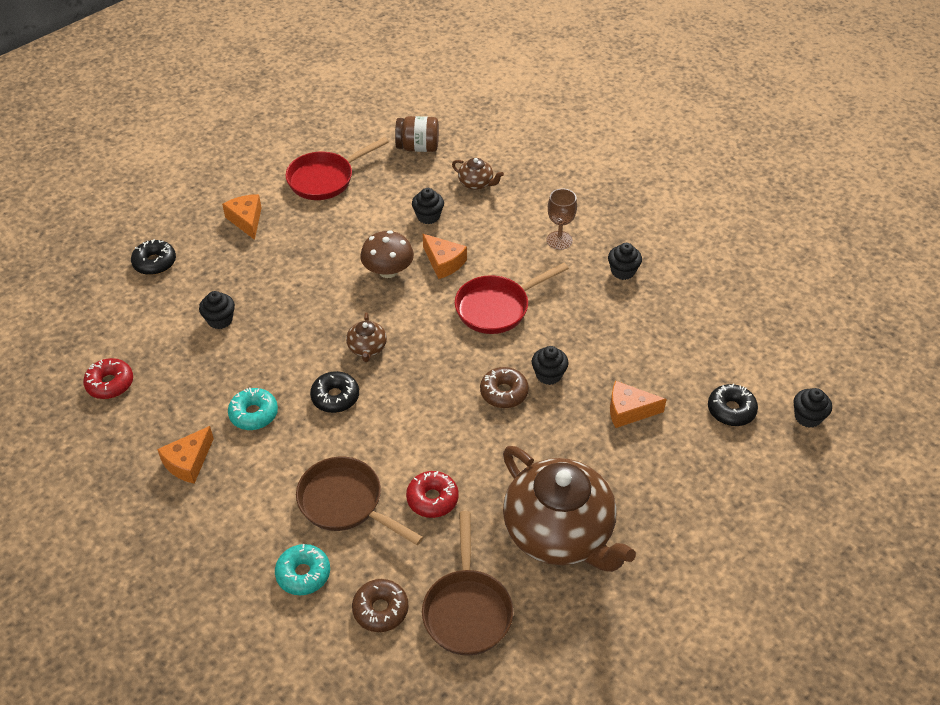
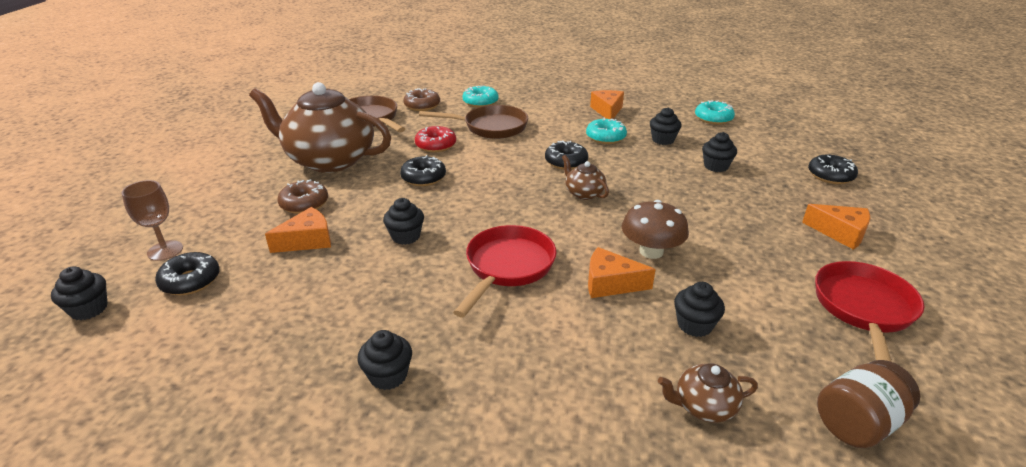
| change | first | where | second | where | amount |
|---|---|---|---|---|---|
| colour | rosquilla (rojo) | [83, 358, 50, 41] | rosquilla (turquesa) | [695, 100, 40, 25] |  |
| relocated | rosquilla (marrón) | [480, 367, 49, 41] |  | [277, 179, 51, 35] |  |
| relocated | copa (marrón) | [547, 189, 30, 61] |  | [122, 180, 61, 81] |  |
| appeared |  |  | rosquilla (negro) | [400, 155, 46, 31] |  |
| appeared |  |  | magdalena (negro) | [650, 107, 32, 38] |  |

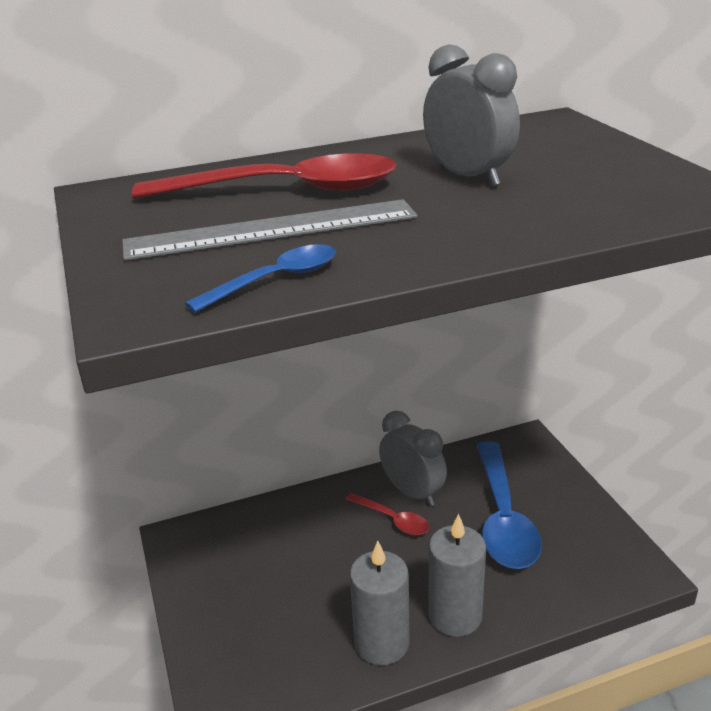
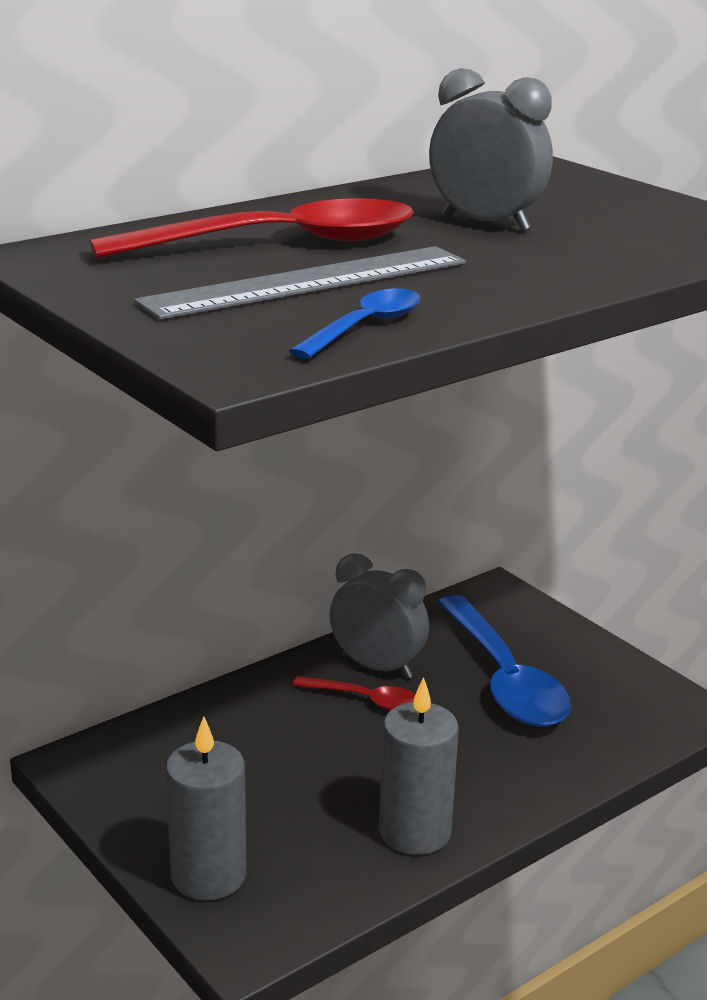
| change | first | where | second | where | amount |
|---|---|---|---|---|---|
| relocated | vela (gris) | [428, 514, 58, 123] |  | [166, 716, 81, 185] |  |

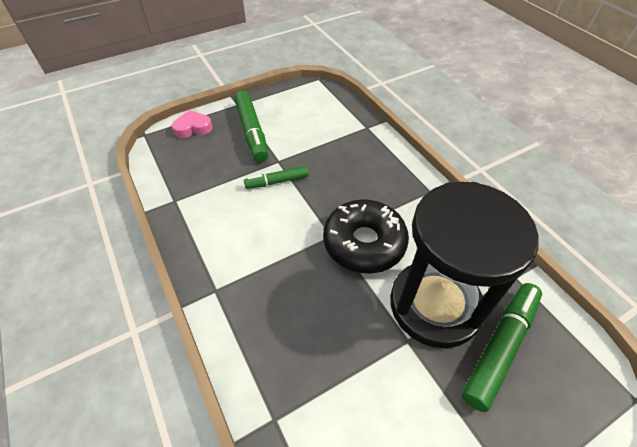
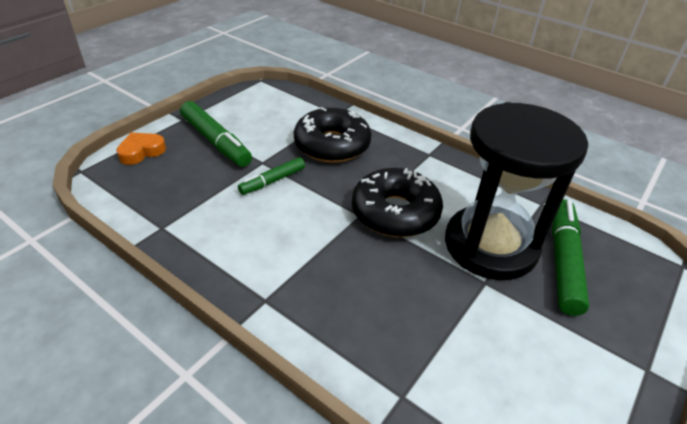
| change | first | where | second | where | amount |
|---|---|---|---|---|---|
| colour | corazón (rosa) | [172, 110, 40, 28] | corazón (naranja) | [116, 133, 50, 32] |  |
| appeared |  |  | rosquilla (negro) | [294, 107, 77, 56] |  |

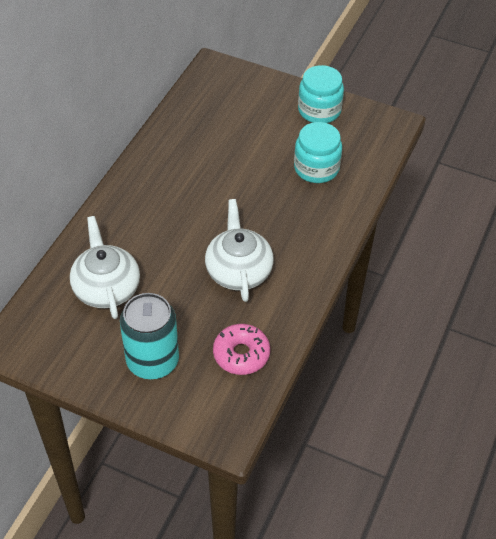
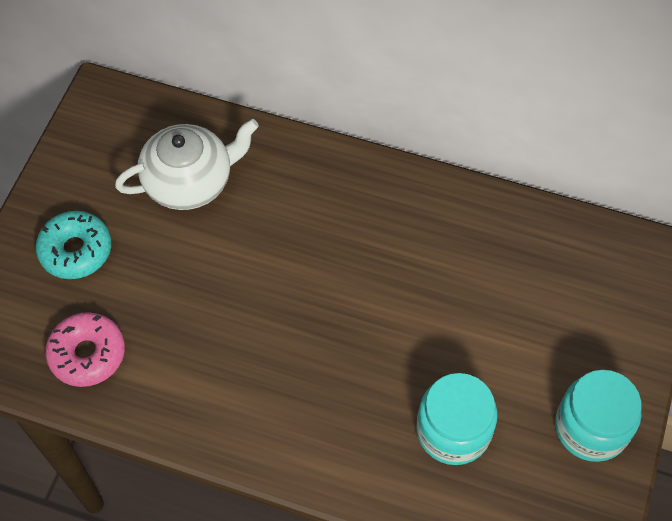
| change | first | where | second | where | amount |
|---|---|---|---|---|---|
| exchanged | lata (turquesa) | [120, 293, 59, 86] | rosquilla (turquesa) | [36, 211, 75, 68] |  |
| missing | tetera (blanco) | [205, 199, 69, 103] |  |  |  |

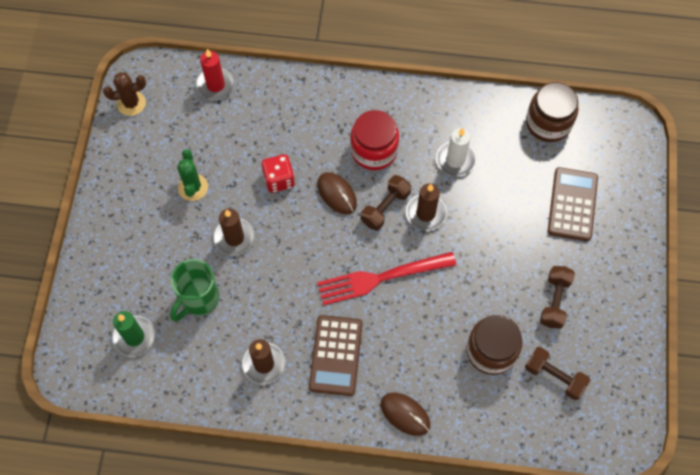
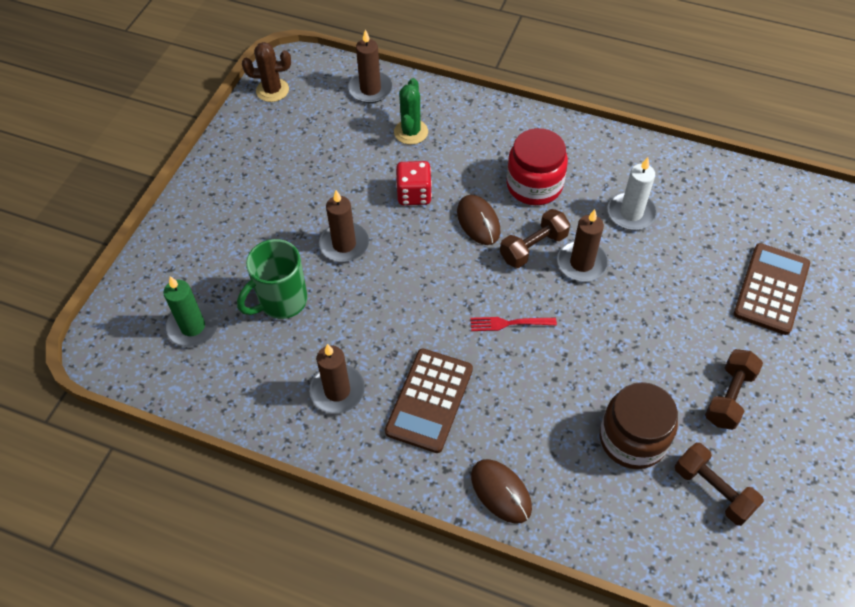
| change | first | where | second | where | amount |
|---|---|---|---|---|---|
| relocated | cactus (verde) | [177, 149, 31, 52] |  | [394, 78, 34, 67] |  |
| colour | vela (rojo) | [196, 49, 39, 51] | vela (marrón) | [348, 29, 44, 74] |  |
| size | tenedor (rojo) | [317, 252, 139, 54] |  | [470, 317, 87, 14] | x0.48 |
| missing | tarro (marrón) | [526, 82, 52, 60] |  |  |  |

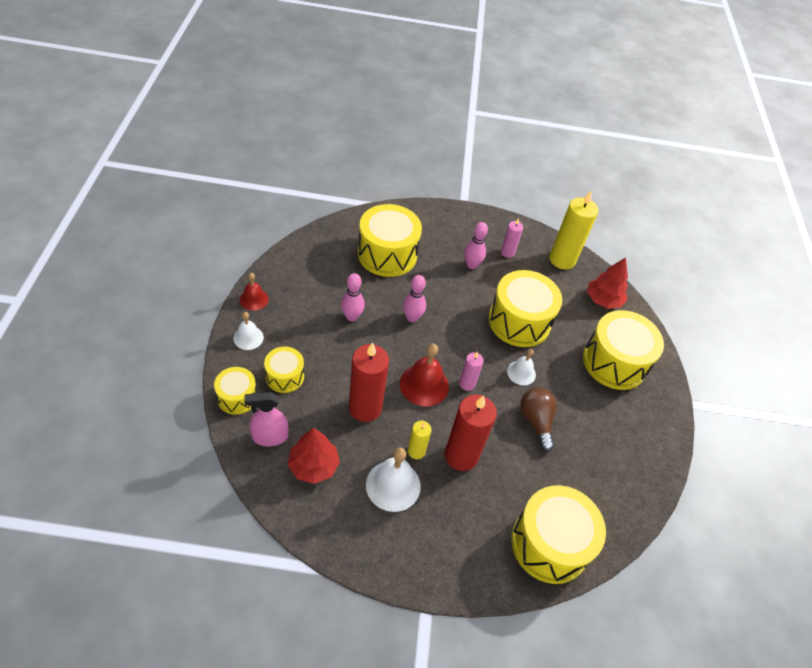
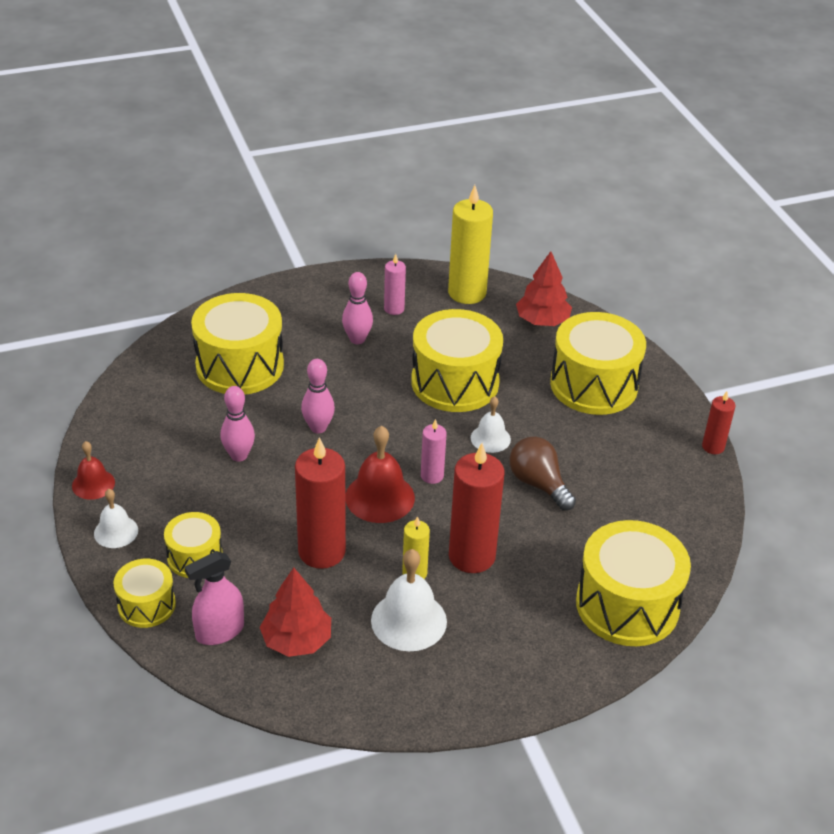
| change | first | where | second | where | amount |
|---|---|---|---|---|---|
| appeared |  |  | vela (rojo) | [702, 391, 34, 63] |  |

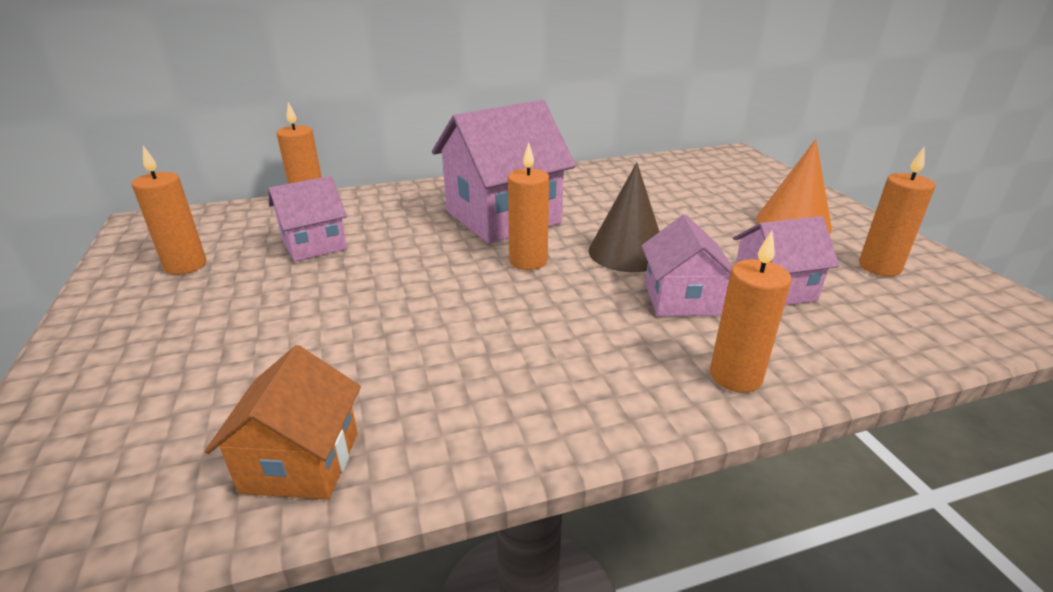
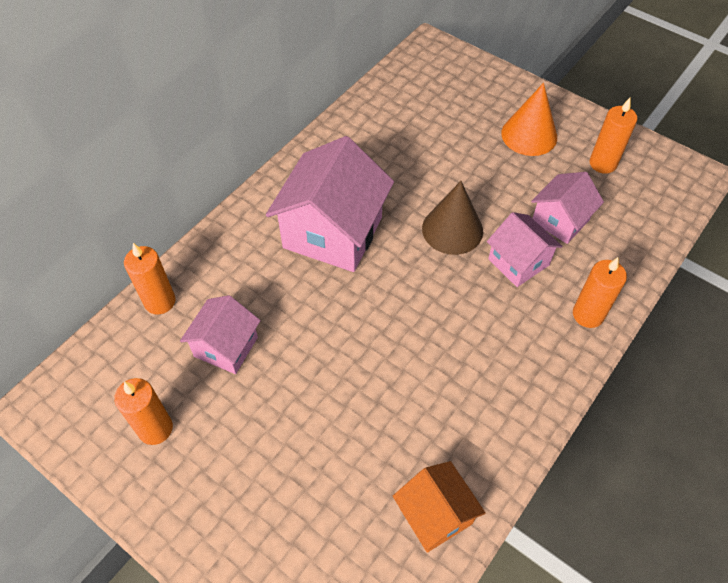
| change | first | where | second | where | amount |
|---|---|---|---|---|---|
| missing | vela (naranja) | [508, 142, 41, 128] |  |  |  |

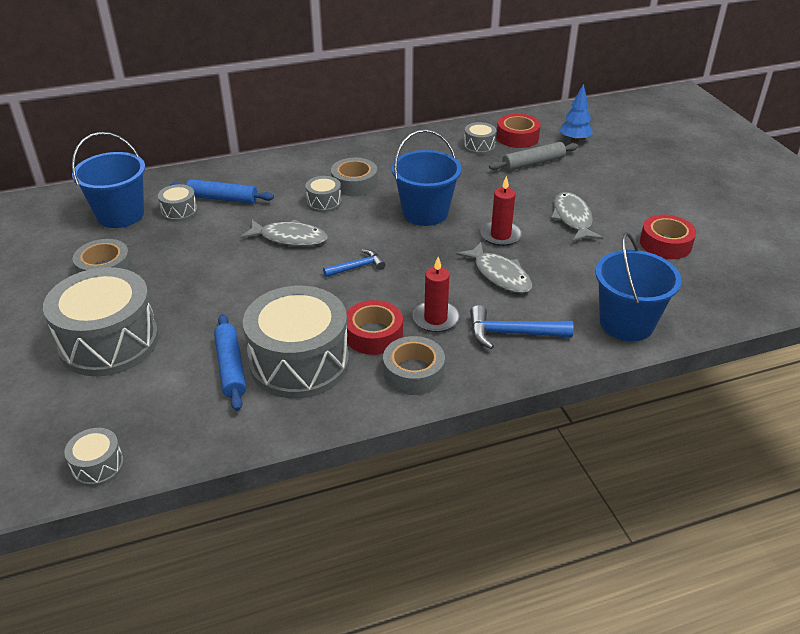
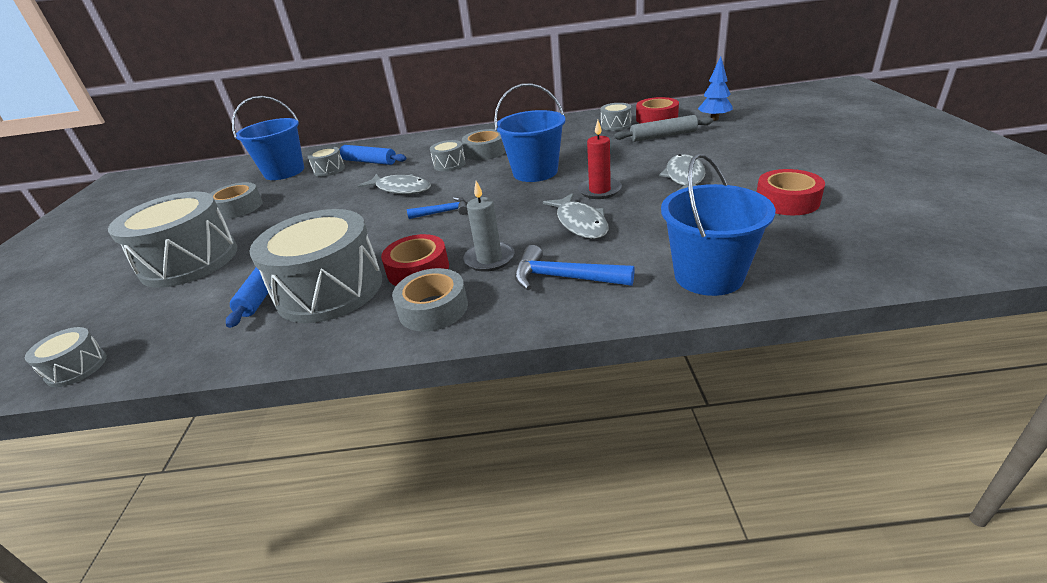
| change | first | where | second | where | amount |
|---|---|---|---|---|---|
| colour | vela (rojo) | [412, 257, 47, 75] | vela (gris) | [464, 181, 51, 91] |  |

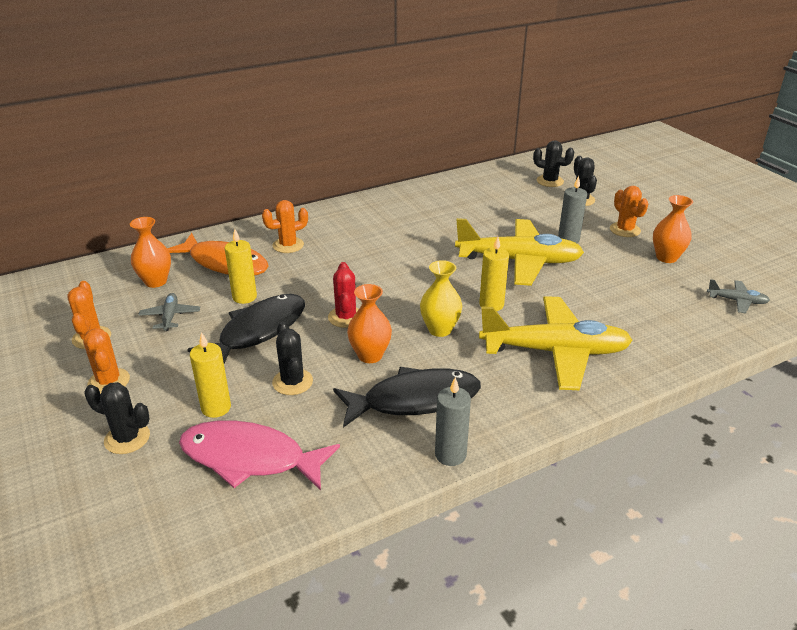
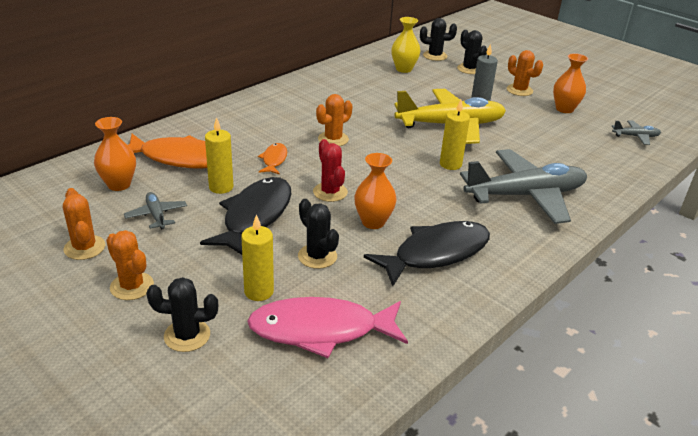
| change | first | where | second | where | amount |
|---|---|---|---|---|---|
| relocated | cactus (naranja) | [262, 200, 46, 53] |  | [316, 94, 36, 52] |  |
| relocated | florero (amarillo) | [420, 260, 42, 77] |  | [391, 17, 29, 56] |  |
| missing | vela (gris) | [435, 377, 36, 89] |  |  |  |
| colour | avión (amarillo) | [479, 296, 154, 94] | avión (gris) | [460, 149, 127, 75] |  |
| appeared |  |  | pez (naranja) | [258, 143, 29, 32] |  |

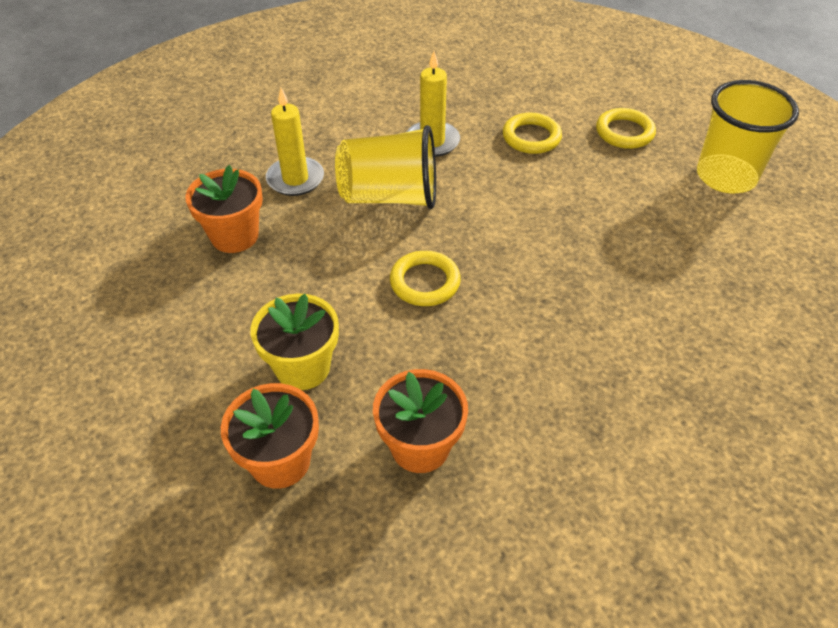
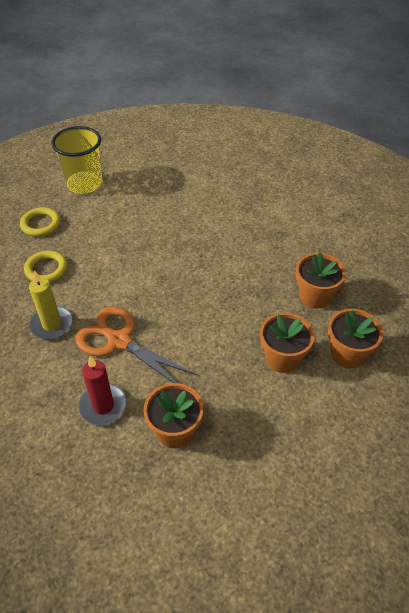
| change | first | where | second | where | amount |
|---|---|---|---|---|---|
| colour | maceta (amarillo) | [251, 293, 88, 97] | maceta (naranja) | [260, 313, 55, 60] |  |
| colour | vela (amarillo) | [266, 88, 58, 108] | vela (rojo) | [78, 356, 49, 69] |  |
| exchanged | vaso (amarillo) | [335, 125, 101, 84] | tijeras (naranja) | [75, 306, 122, 77] |  |
| missing | anillo (amarillo) | [390, 251, 71, 55] |  |  |  |

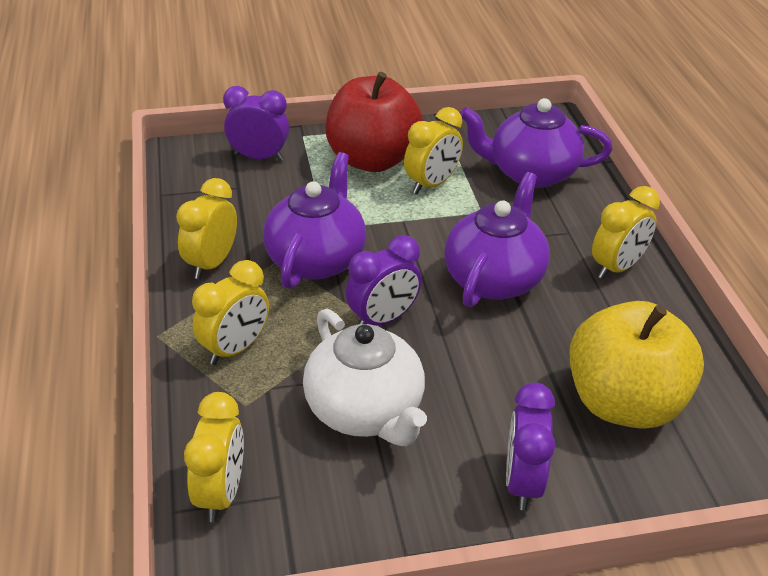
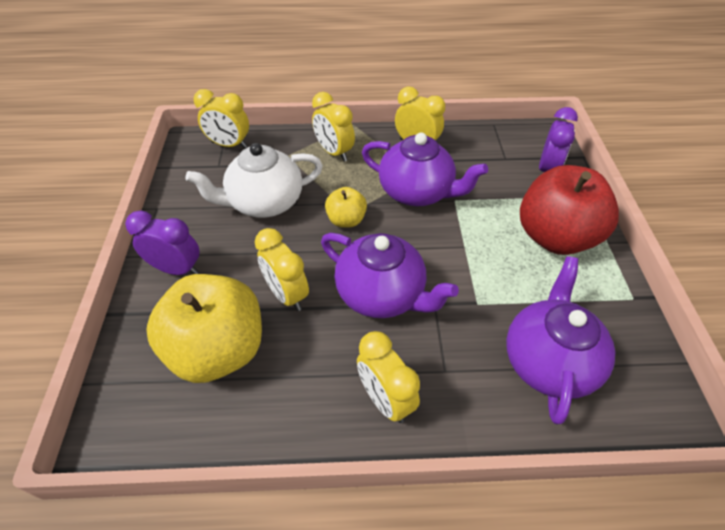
| change | first | where | second | where | amount |
|---|---|---|---|---|---|
| exchanged | despertador (morado) | [346, 235, 75, 90] | manzana (amarillo) | [325, 187, 42, 41] |  |
| relocated | despertador (amarillo) | [404, 107, 59, 87] |  | [255, 228, 54, 83] |  |

